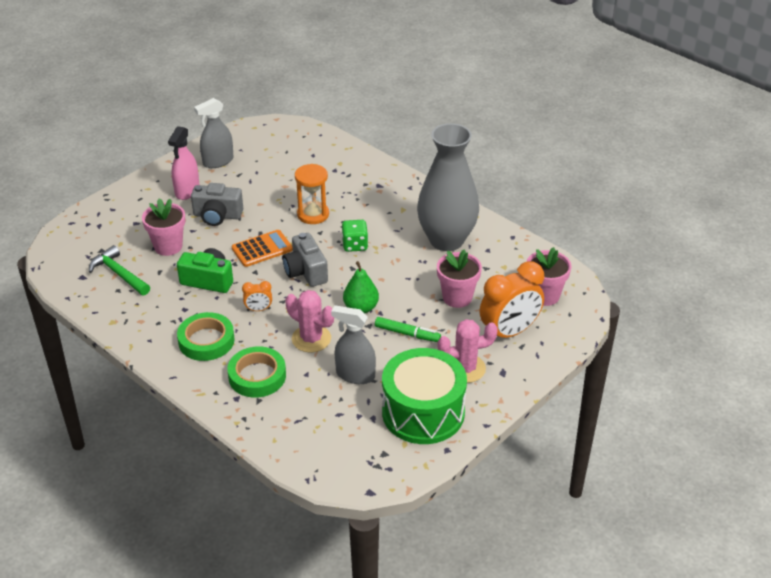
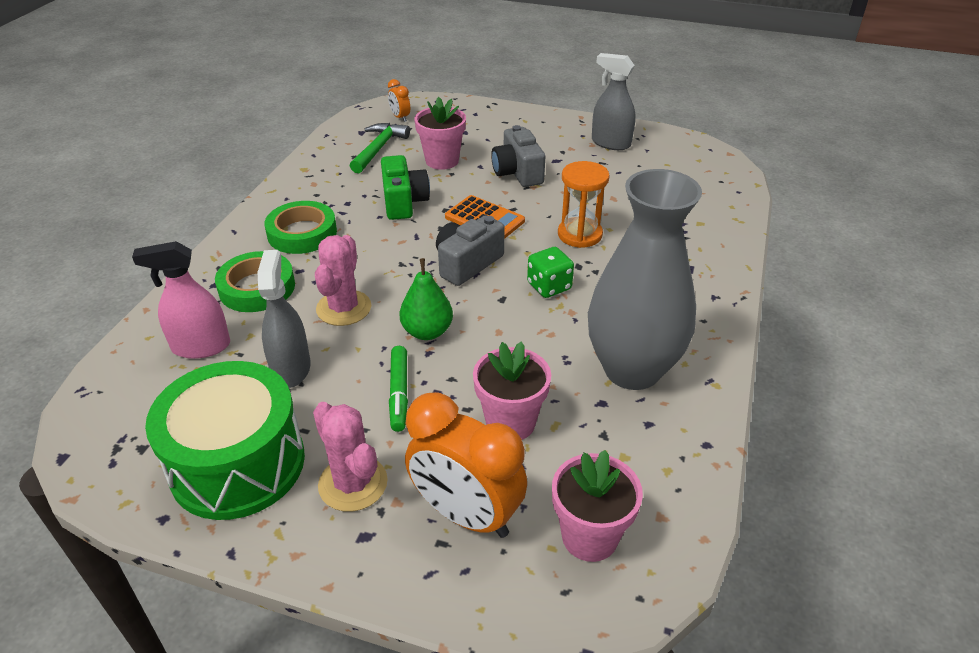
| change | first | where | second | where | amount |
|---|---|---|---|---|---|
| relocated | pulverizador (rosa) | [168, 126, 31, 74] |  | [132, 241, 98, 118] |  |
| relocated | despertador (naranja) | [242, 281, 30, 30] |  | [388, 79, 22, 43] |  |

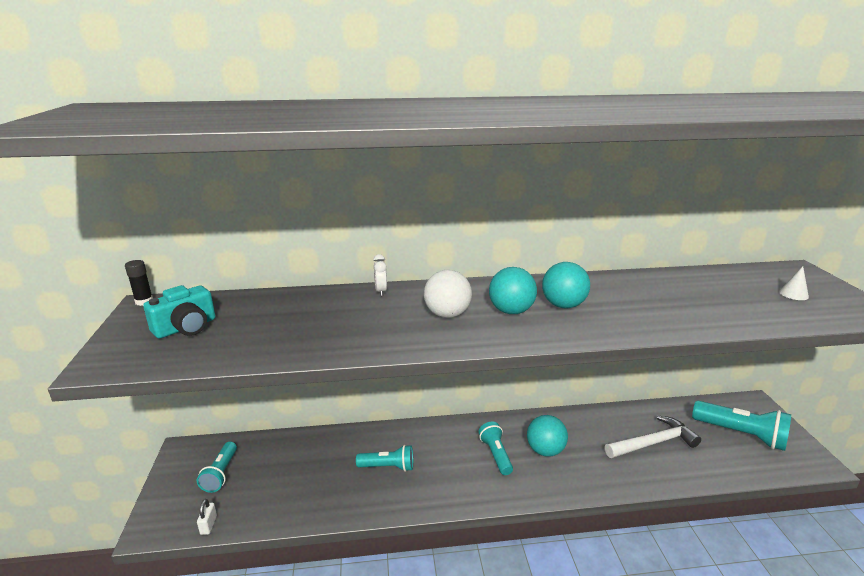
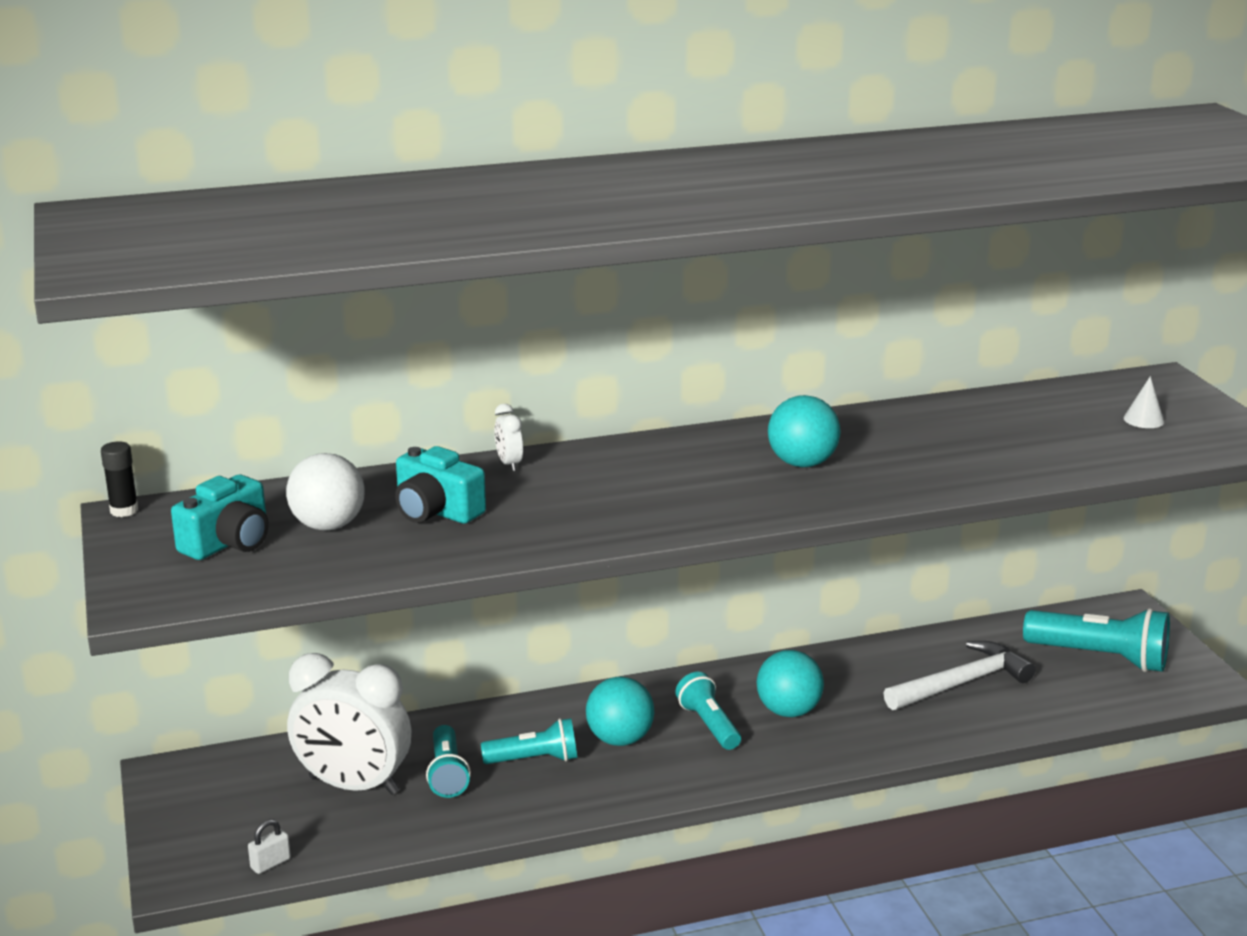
| change | first | where | second | where | amount |
|---|---|---|---|---|---|
| relocated | lámpara de mano (turquesa) | [197, 442, 40, 51] |  | [426, 725, 45, 73] |  |
| spun | candado (blanco) | [197, 499, 20, 36] |  | [248, 819, 43, 55] | 60 degrees clockwise |
| relocated | pelota (blanco) | [424, 270, 48, 48] |  | [286, 453, 79, 78] |  |
| relocated | pelota (turquesa) | [489, 267, 48, 47] |  | [586, 677, 68, 69] |  |
| appeared |  |  | despertador (blanco) | [287, 653, 124, 142] |  |
| appeared |  |  | cámara (turquesa) | [395, 446, 91, 78] |  |

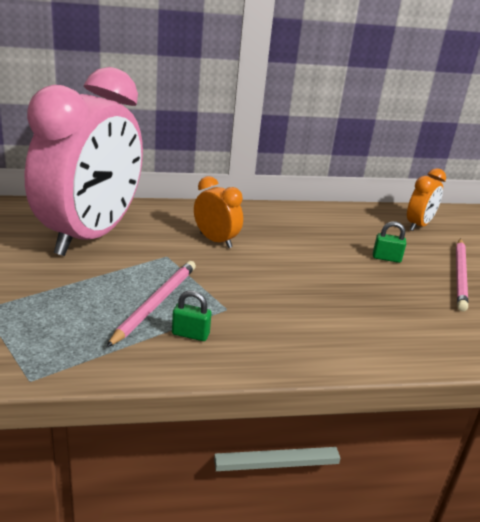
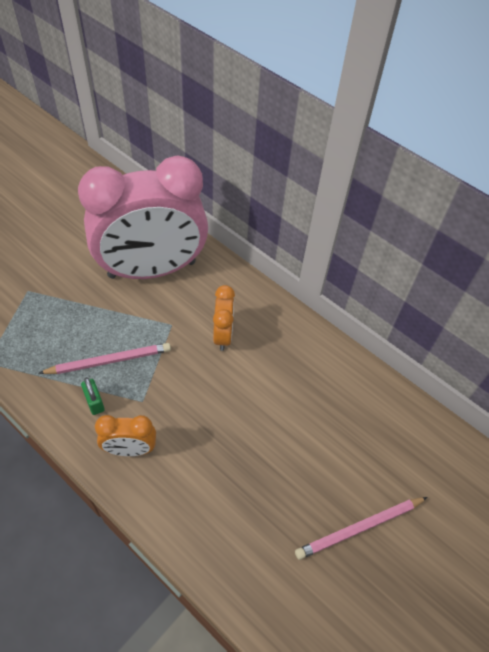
| change | first | where | second | where | amount |
|---|---|---|---|---|---|
| missing | candado (verde) | [373, 221, 33, 42] |  |  |  |
| relocated | despertador (naranja) | [407, 168, 39, 63] |  | [95, 415, 61, 41] |  |

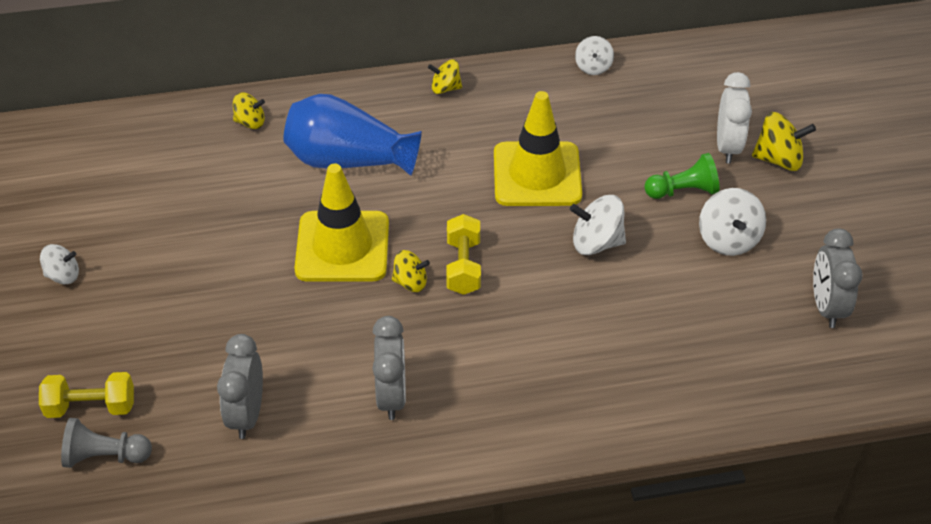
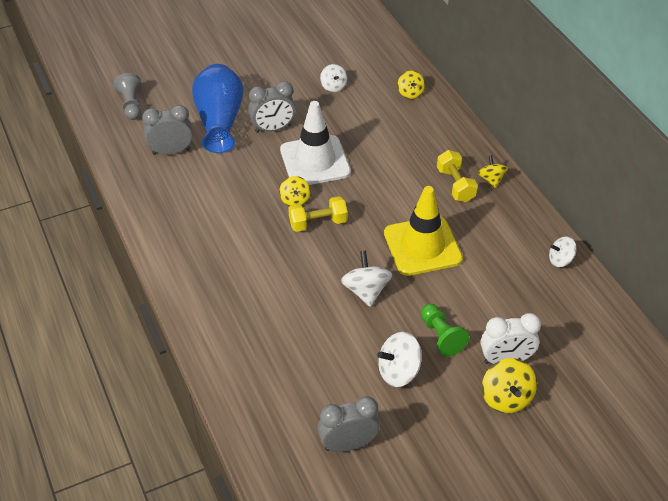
| change | first | where | second | where | amount |
|---|---|---|---|---|---|
| relocated | mancuerna (amarillo) | [39, 372, 95, 46] |  | [437, 150, 41, 52] |  |
| relocated | peonza (blanco) | [40, 244, 39, 40] |  | [320, 64, 27, 28] |  |
| relocated | florero (azul) | [283, 94, 139, 82] |  | [192, 64, 52, 89] |  |
| colour | cono de tráfico (amarillo) | [294, 164, 95, 118] | cono de tráfico (blanco) | [280, 101, 71, 84] |  |
| relocated | despertador (gris) | [372, 316, 34, 104] |  | [248, 81, 48, 52] |  |

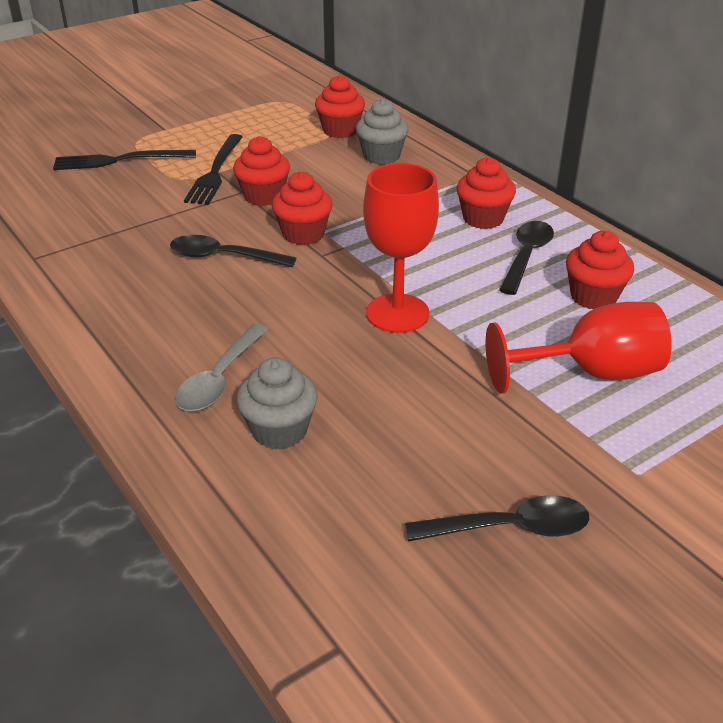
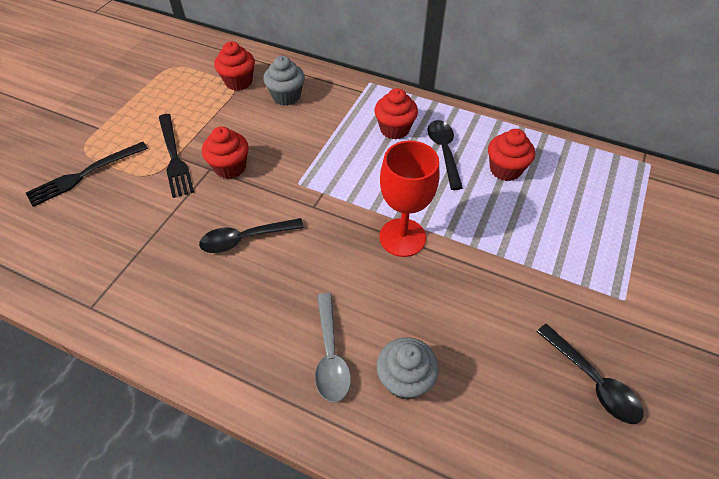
| change | first | where | second | where | amount |
|---|---|---|---|---|---|
| missing | magdalena (rojo) | [272, 172, 61, 73] |  |  |  |
| spun | cuchara (negro) | [405, 495, 184, 47] |  | [536, 324, 108, 100] | 90 degrees clockwise |
| missing | copa (rojo) | [486, 302, 186, 92] |  |  |  |

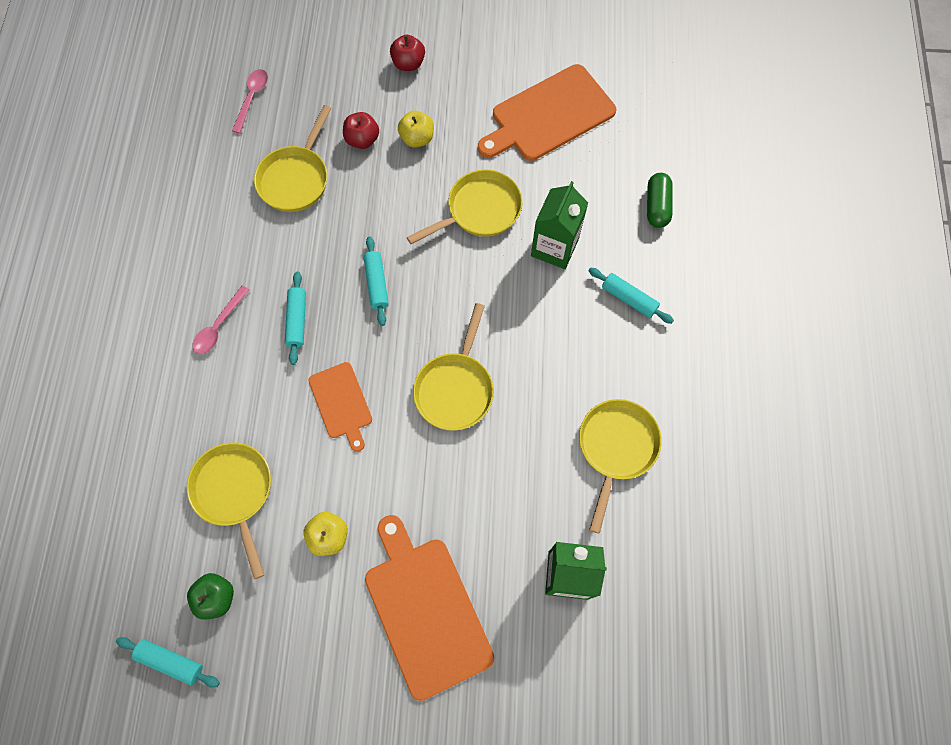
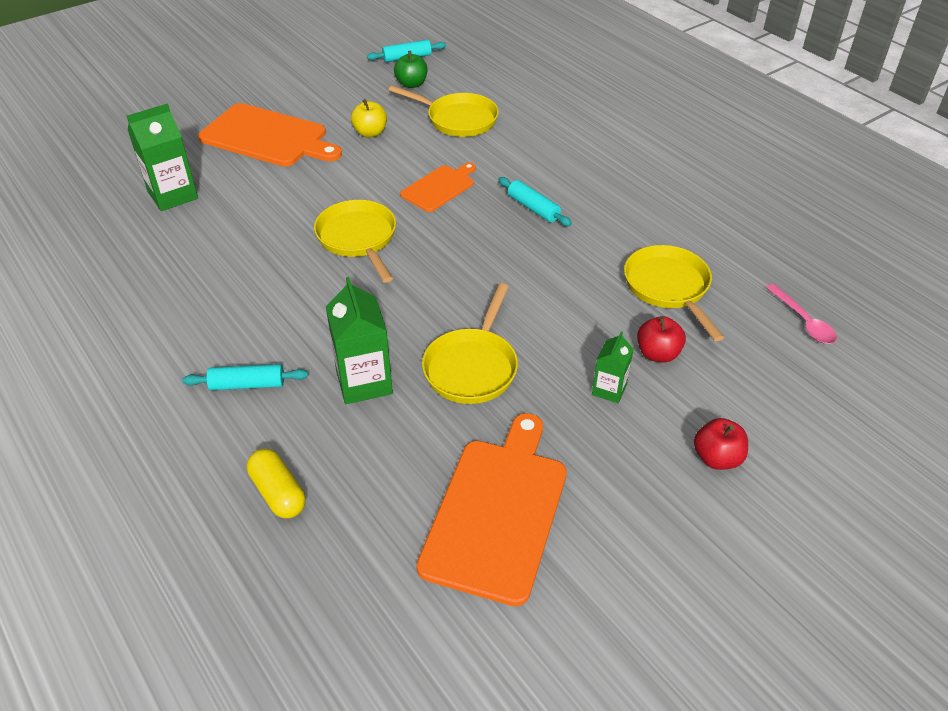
| change | first | where | second | where | amount |
|---|---|---|---|---|---|
| missing | cuchara (rosa) | [192, 286, 57, 68] |  |  |  |
| spun | tabla de cortar (naranja) | [308, 362, 64, 90] |  | [400, 162, 76, 50] | 105 degrees clockwise |
| missing | rodillo (turquesa) | [363, 237, 26, 89] |  |  |  |
| exchanged | manzana (amarillo) | [398, 110, 36, 37] | cartón de leche (verde) | [592, 331, 41, 72] |  |
| missing | sartén (amarillo) | [579, 399, 83, 135] |  |  |  |
| colour | cápsula (verde) | [647, 173, 26, 55] | cápsula (amarillo) | [247, 448, 58, 70] |  |

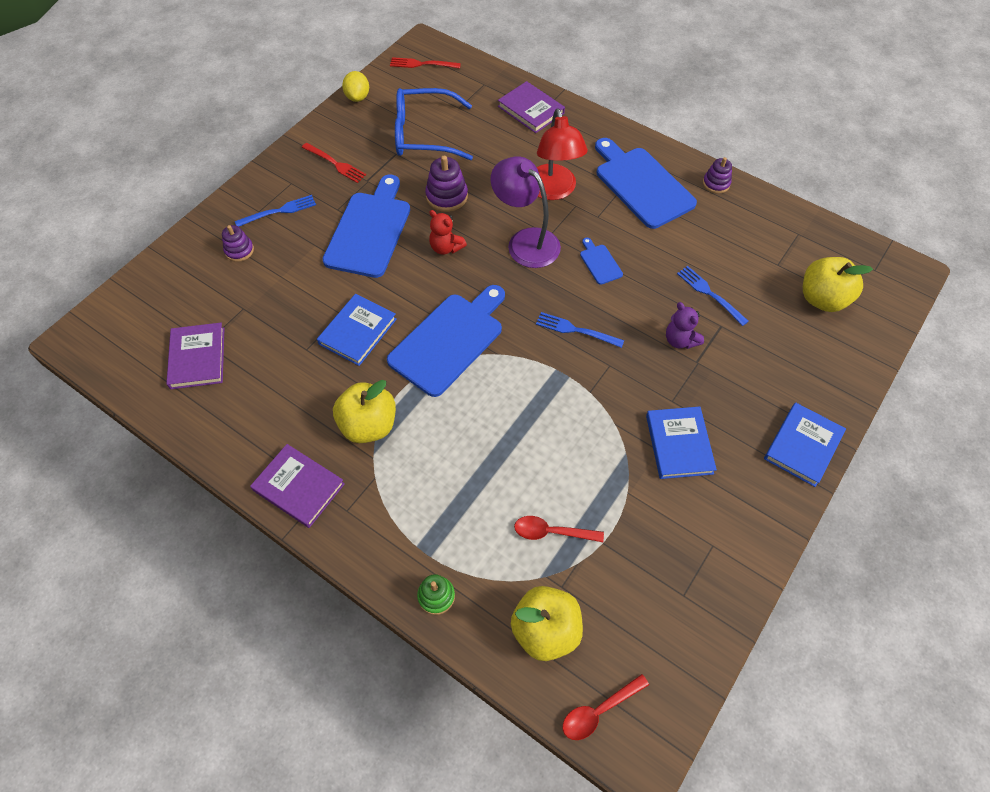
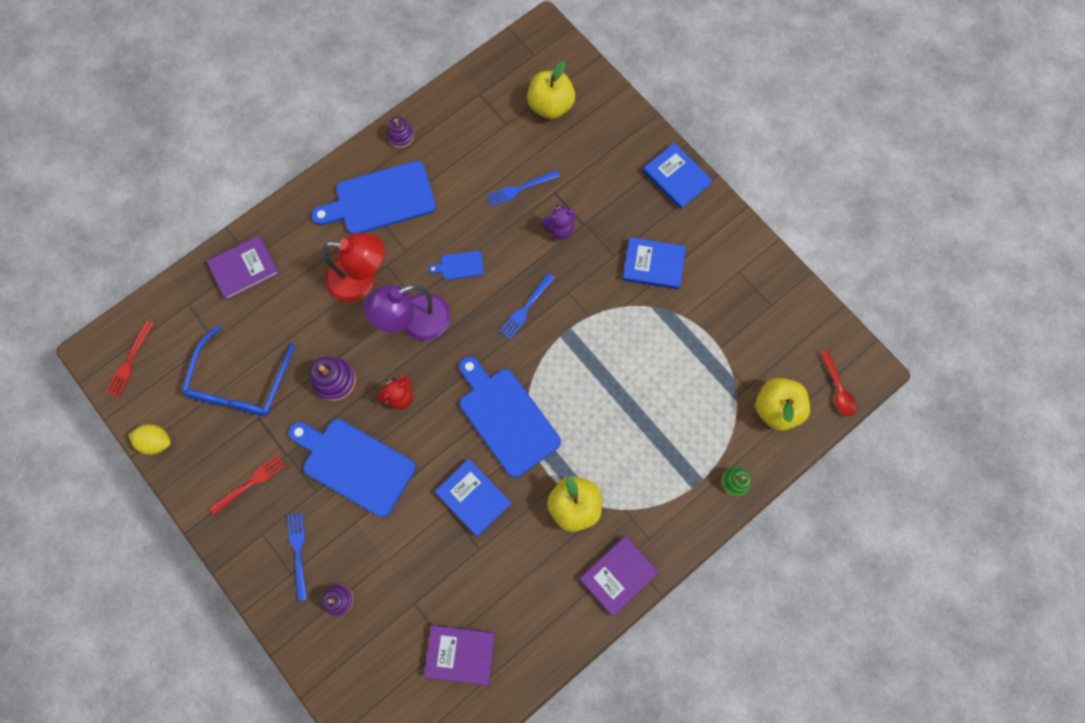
| change | first | where | second | where | amount |
|---|---|---|---|---|---|
| missing | cuchara (rojo) | [514, 516, 90, 26] |  |  |  |

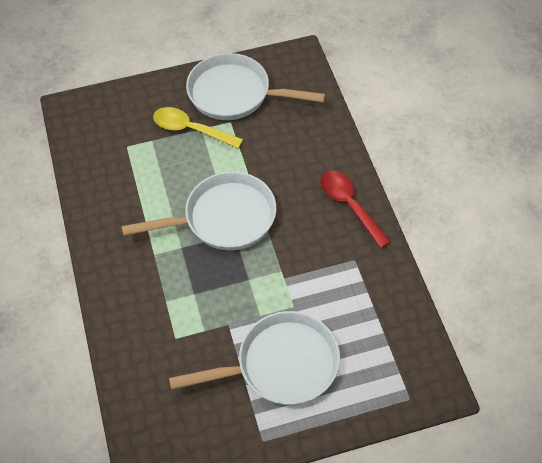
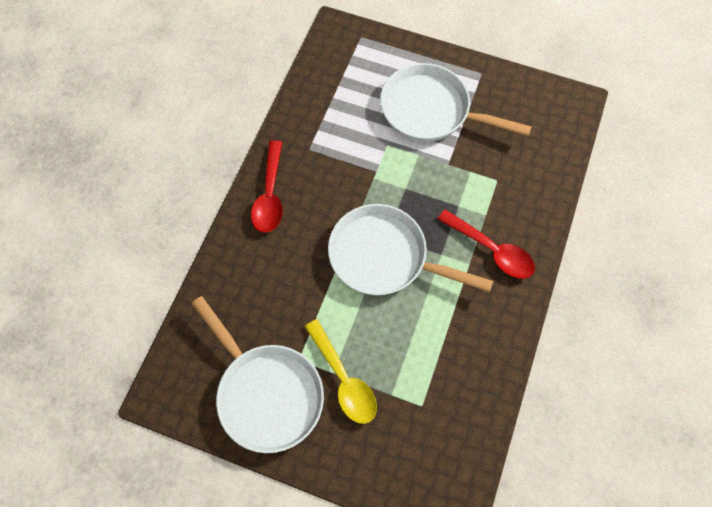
| change | first | where | second | where | amount |
|---|---|---|---|---|---|
| appeared |  |  | cuchara (rojo) | [437, 209, 98, 70] |  |

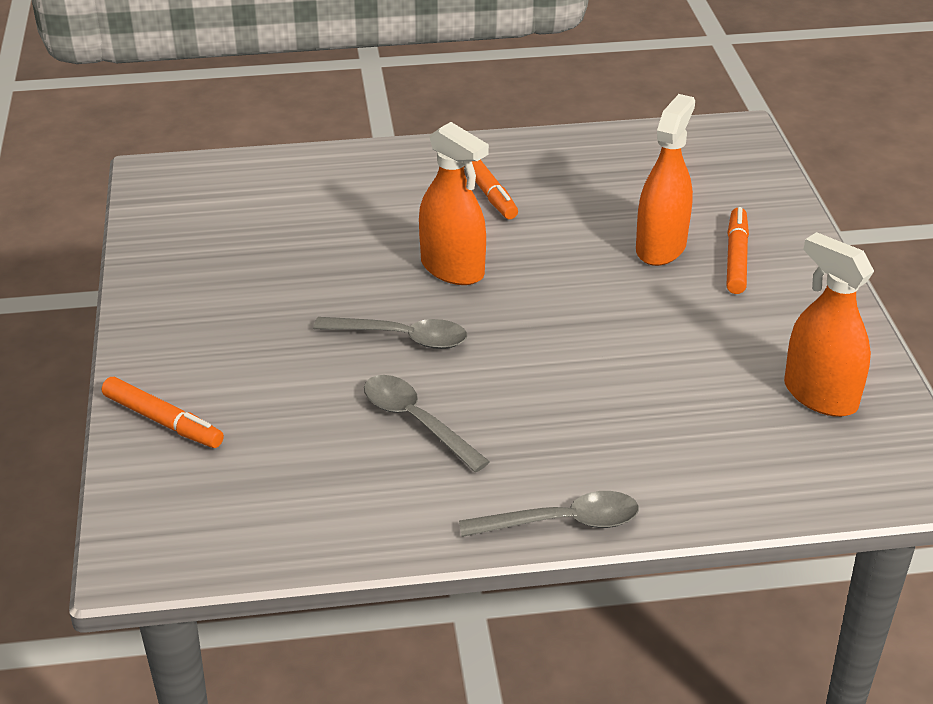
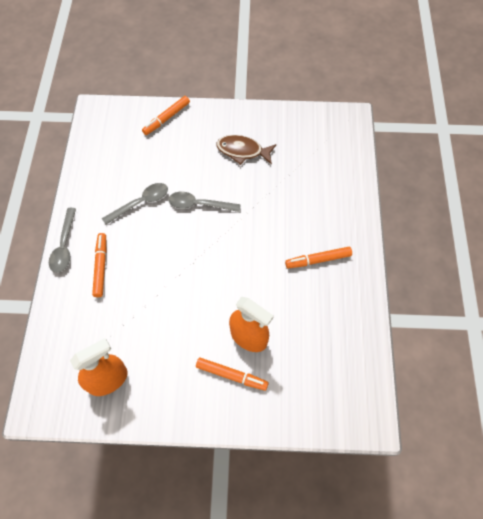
| change | first | where | second | where | amount |
|---|---|---|---|---|---|
| spun | cuchara (gris) | [314, 317, 153, 32] |  | [168, 192, 73, 20] | 75 degrees clockwise |
| missing | pulverizador (naranja) | [419, 122, 70, 163] |  |  |  |
| appeared |  |  | rotulador (naranja) | [92, 233, 14, 64] |  |
| appeared |  |  | pez (marrón) | [216, 135, 61, 30] |  |

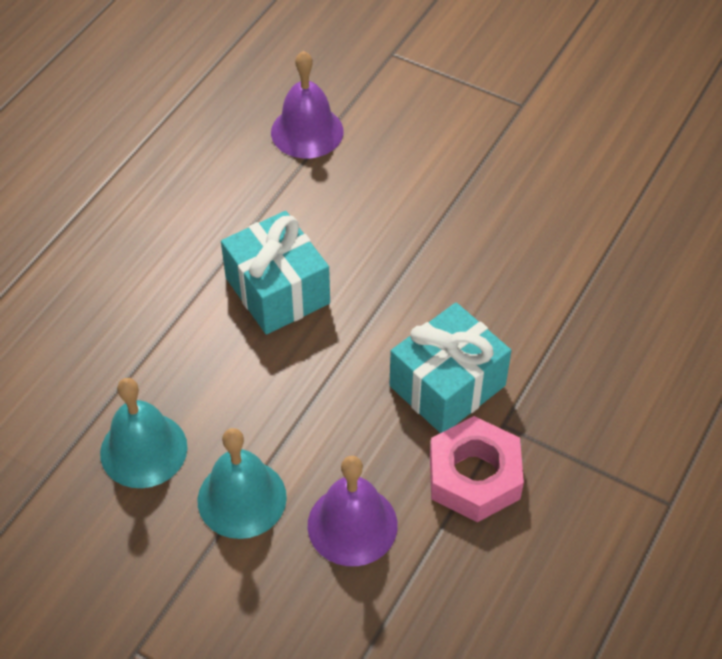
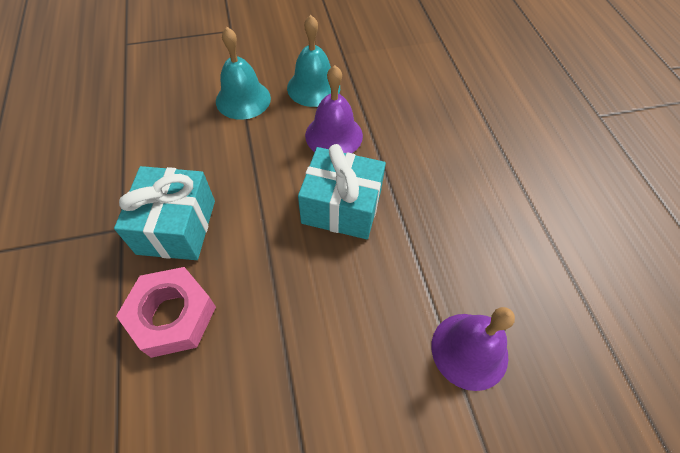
| change | first | where | second | where | amount |
|---|---|---|---|---|---|
| relocated | campana (morado) | [308, 456, 90, 110] |  | [305, 65, 58, 88] |  |
| relocated | tuerca (rosa) | [430, 416, 94, 106] |  | [116, 267, 100, 91] |  |

